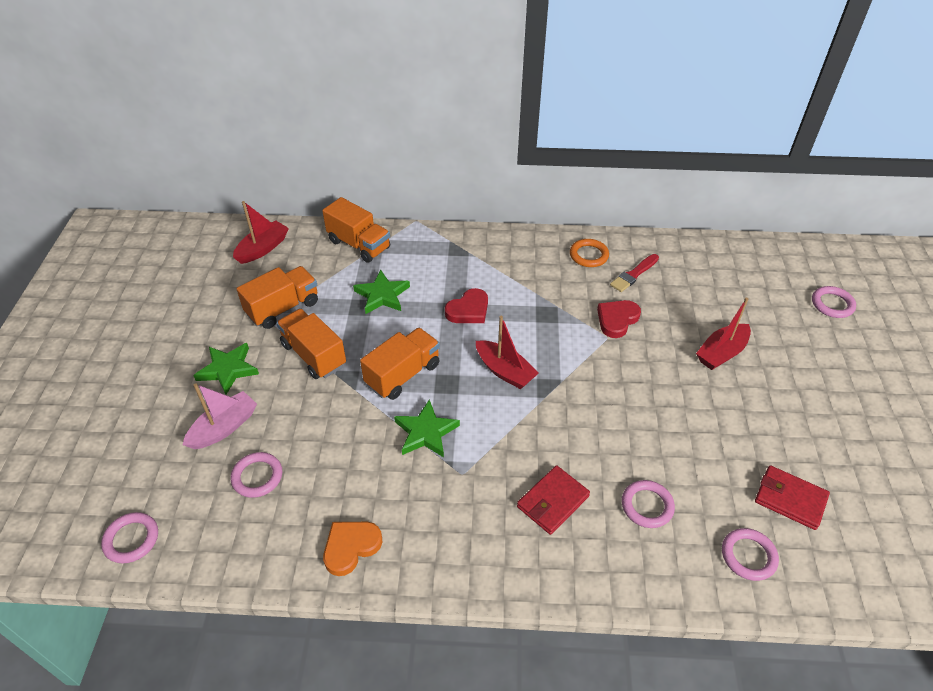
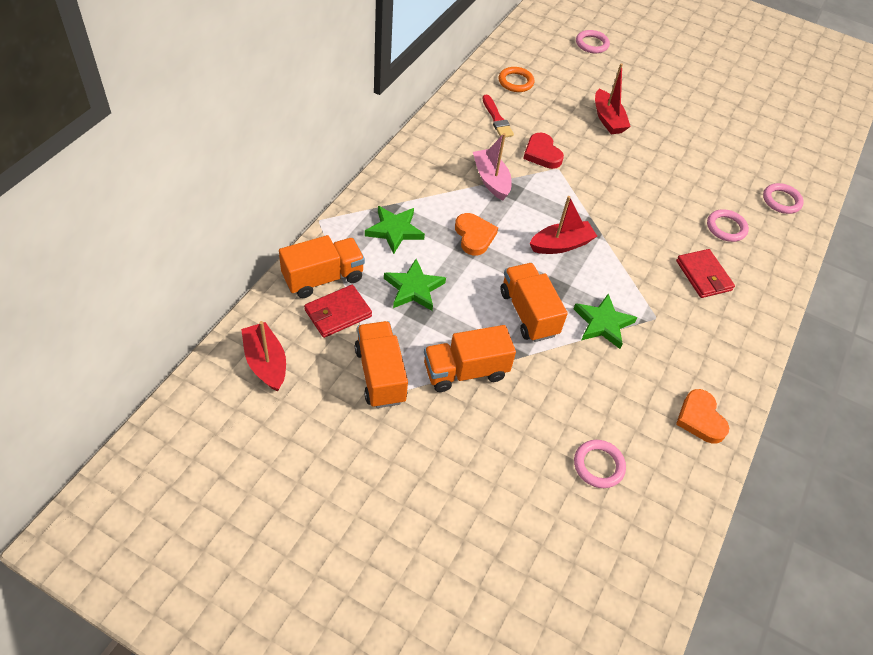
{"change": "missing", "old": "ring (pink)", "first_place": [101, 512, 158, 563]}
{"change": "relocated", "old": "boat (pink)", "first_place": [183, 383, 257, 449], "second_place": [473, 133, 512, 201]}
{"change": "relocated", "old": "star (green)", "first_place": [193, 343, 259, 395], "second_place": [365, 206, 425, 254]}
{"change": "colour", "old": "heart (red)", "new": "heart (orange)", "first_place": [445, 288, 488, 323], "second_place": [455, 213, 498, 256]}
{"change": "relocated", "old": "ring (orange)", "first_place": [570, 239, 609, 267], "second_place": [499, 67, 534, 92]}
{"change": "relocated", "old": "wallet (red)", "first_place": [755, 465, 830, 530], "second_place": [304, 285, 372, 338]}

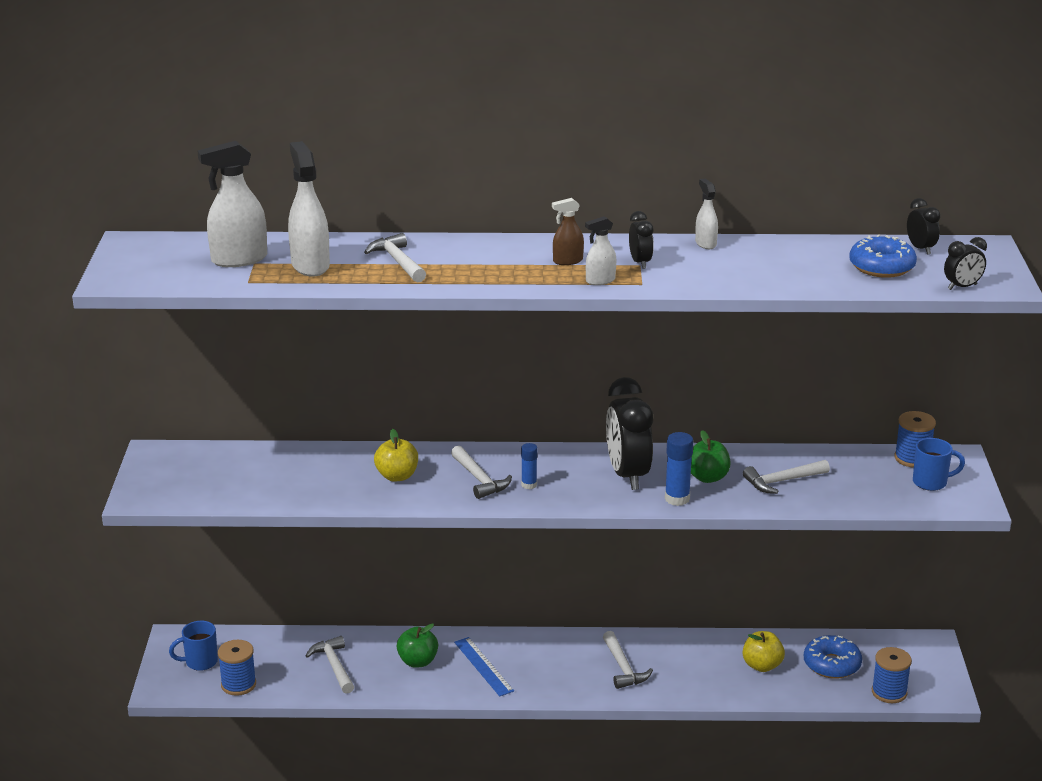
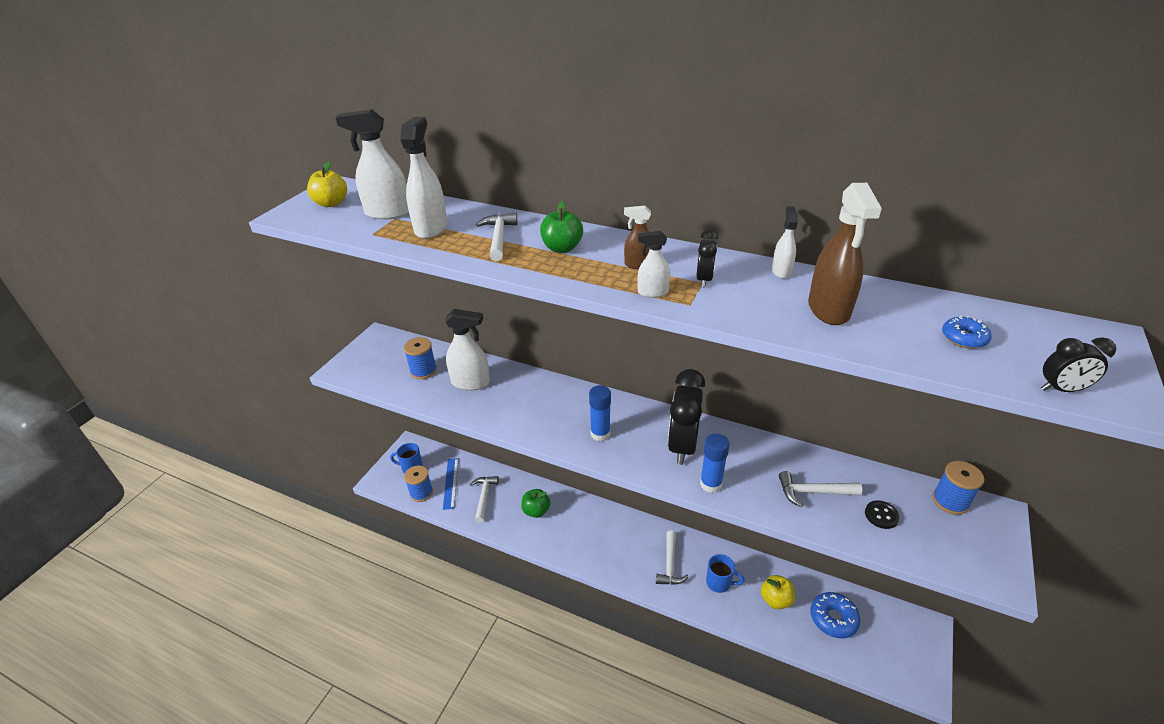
{"change": "relocated", "old": "apple (yellow)", "first_place": [374, 429, 418, 482], "second_place": [307, 161, 347, 207]}
{"change": "missing", "old": "hammer (white)", "first_place": [451, 445, 512, 499]}
{"change": "relocated", "old": "ruler (blue)", "first_place": [454, 637, 514, 697], "second_place": [443, 458, 459, 510]}
{"change": "size", "old": "glue stick (blue)", "first_place": [521, 443, 538, 489], "second_place": [589, 385, 611, 441], "factor": 1.57}
{"change": "relocated", "old": "apple (green)", "first_place": [691, 430, 731, 483], "second_place": [540, 201, 583, 253]}
{"change": "size", "old": "donut (blue)", "first_place": [849, 234, 917, 278], "second_place": [942, 316, 991, 349], "factor": 0.59}
{"change": "relocated", "old": "spool (blue)", "first_place": [872, 647, 912, 703], "second_place": [404, 337, 437, 379]}
{"change": "missing", "old": "clock (black)", "first_place": [907, 198, 941, 255]}
{"change": "relocated", "old": "mug (blue)", "first_place": [913, 438, 965, 491], "second_place": [706, 554, 745, 593]}
{"change": "appeared", "new": "spray bottle (white)", "second_place": [445, 309, 490, 391]}
{"change": "appeared", "new": "spray bottle (brown)", "second_place": [808, 183, 882, 325]}
{"change": "appeared", "new": "button (black)", "second_place": [865, 500, 900, 529]}

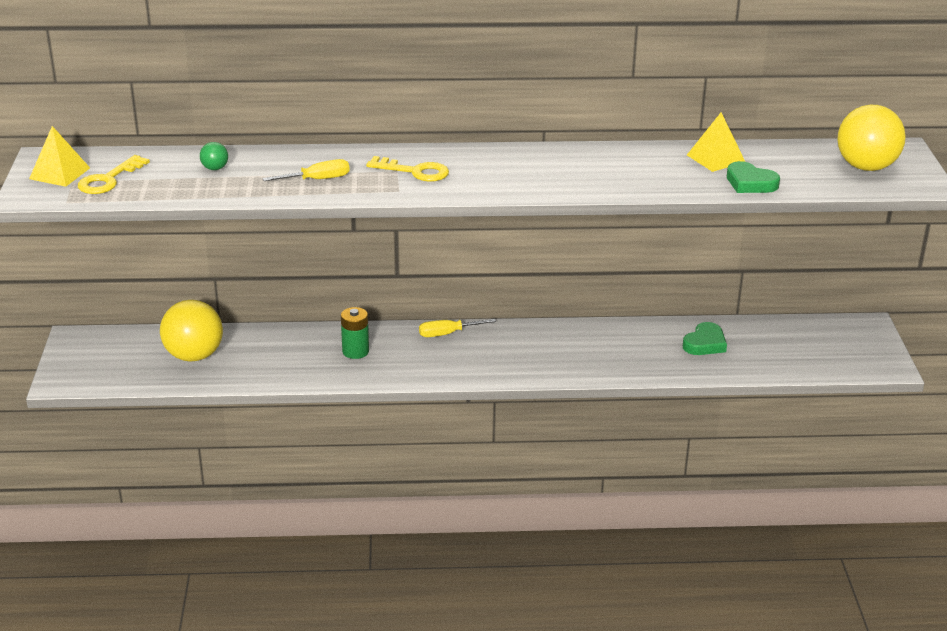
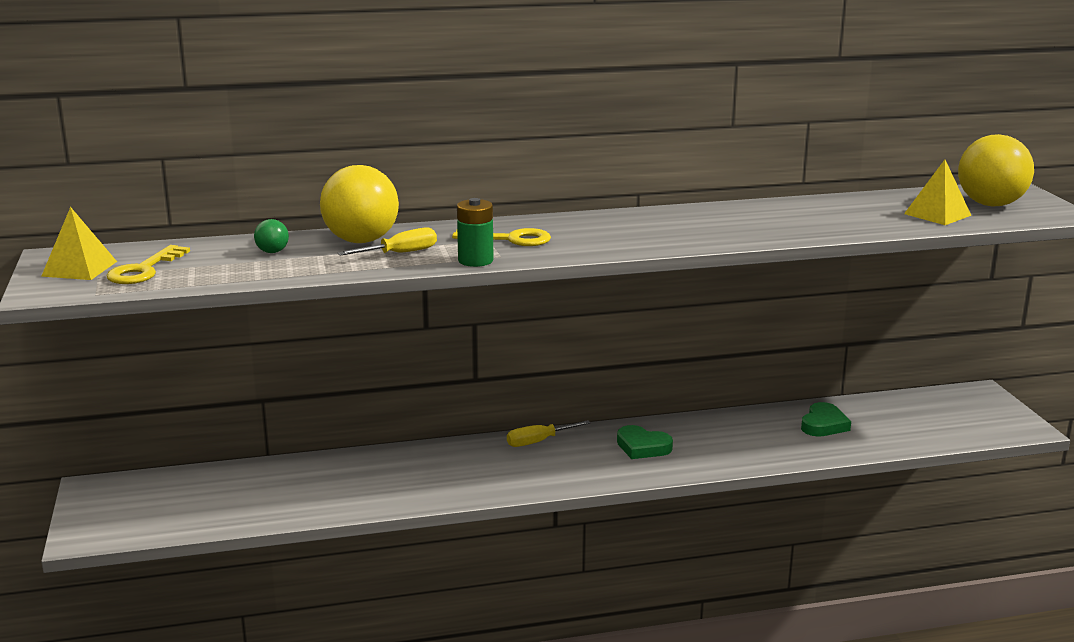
{"change": "relocated", "old": "ball (yellow)", "first_place": [160, 300, 223, 362], "second_place": [320, 165, 399, 243]}
{"change": "relocated", "old": "battery (green)", "first_place": [341, 307, 369, 359], "second_place": [457, 198, 493, 267]}
{"change": "relocated", "old": "pyramid (yellow)", "first_place": [687, 112, 745, 172], "second_place": [904, 160, 971, 225]}
{"change": "relocated", "old": "heart (green)", "first_place": [727, 161, 780, 193], "second_place": [617, 425, 673, 459]}

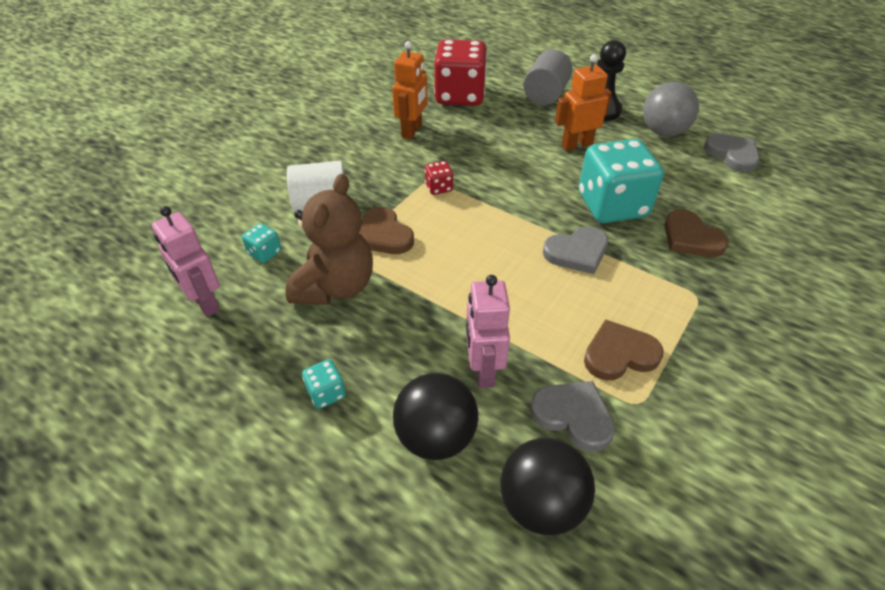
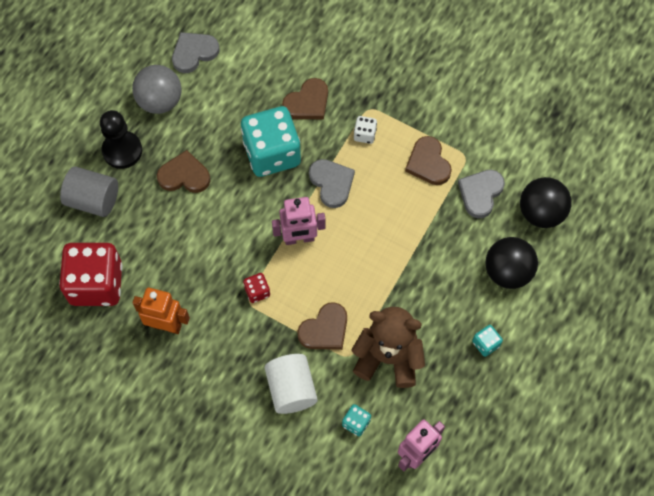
{"change": "relocated", "old": "robot (pink)", "first_place": [466, 275, 510, 388], "second_place": [272, 197, 326, 245]}
{"change": "exchanged", "old": "robot (orange)", "new": "heart (brown)", "first_place": [555, 54, 612, 151], "second_place": [157, 150, 210, 193]}
{"change": "appeared", "new": "dice (white)", "second_place": [354, 116, 377, 144]}

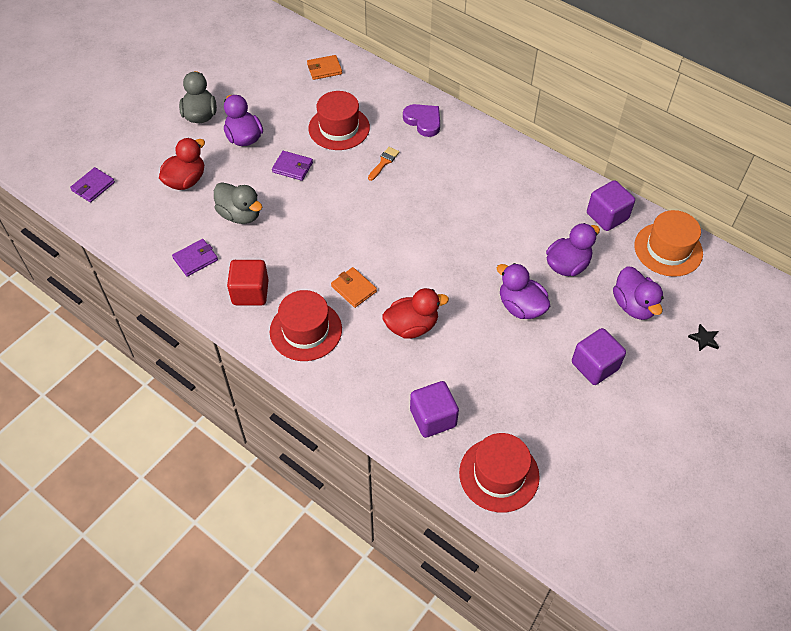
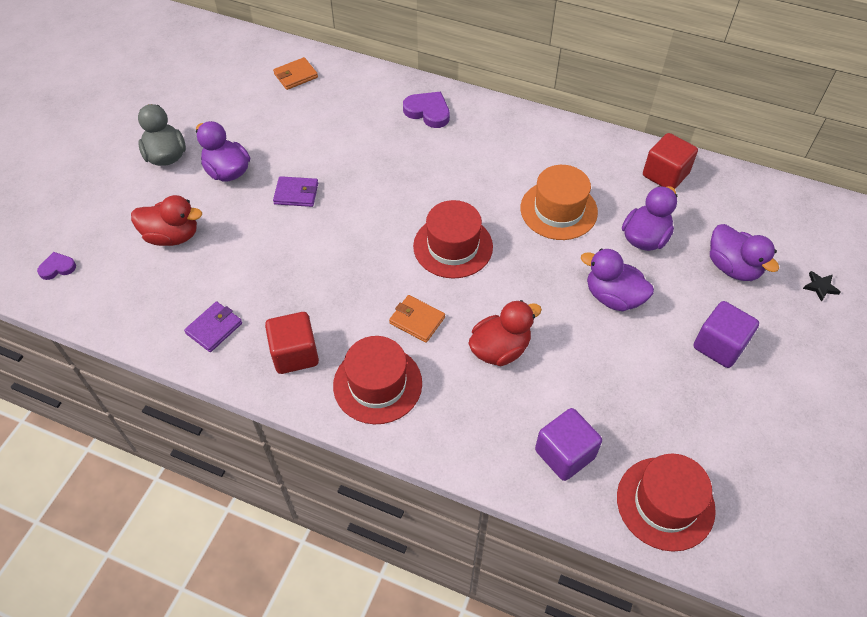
{"change": "exchanged", "old": "wallet (purple)", "new": "heart (purple)", "first_place": [70, 167, 115, 203], "second_place": [37, 252, 76, 280]}
{"change": "spun", "old": "duck (red)", "first_place": [159, 138, 205, 190], "second_place": [131, 195, 202, 246], "degrees": 75}
{"change": "missing", "old": "duck (grey)", "first_place": [214, 182, 262, 224]}
{"change": "relocated", "old": "hat (red)", "first_place": [308, 91, 370, 150], "second_place": [413, 200, 493, 279]}
{"change": "missing", "old": "brush (orange)", "first_place": [368, 147, 399, 181]}
{"change": "colour", "old": "cube (purple)", "new": "cube (red)", "first_place": [587, 180, 635, 231], "second_place": [643, 133, 698, 189]}
{"change": "relocated", "old": "hat (orange)", "first_place": [634, 210, 703, 277], "second_place": [520, 165, 598, 240]}

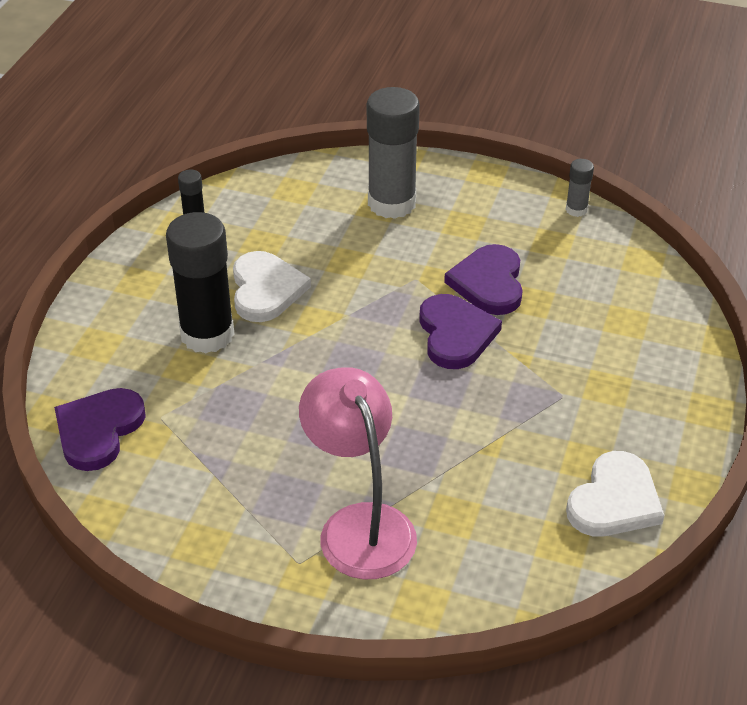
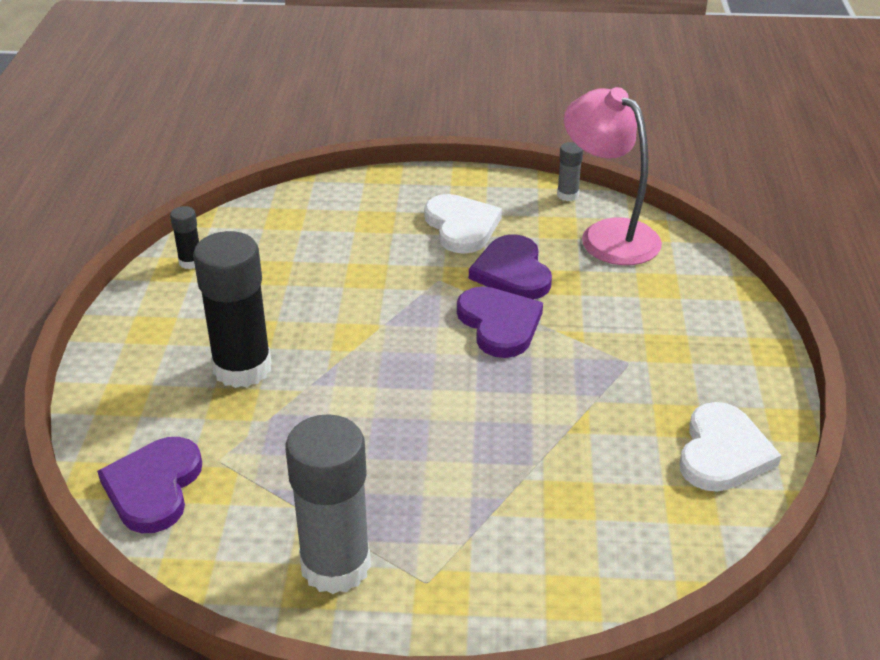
{"change": "relocated", "old": "heart (white)", "first_place": [233, 251, 311, 322], "second_place": [424, 194, 502, 254]}
{"change": "relocated", "old": "lamp (pink)", "first_place": [299, 367, 417, 579], "second_place": [564, 87, 662, 265]}
{"change": "relocated", "old": "glue stick (grey)", "first_place": [367, 87, 420, 219], "second_place": [286, 414, 371, 594]}

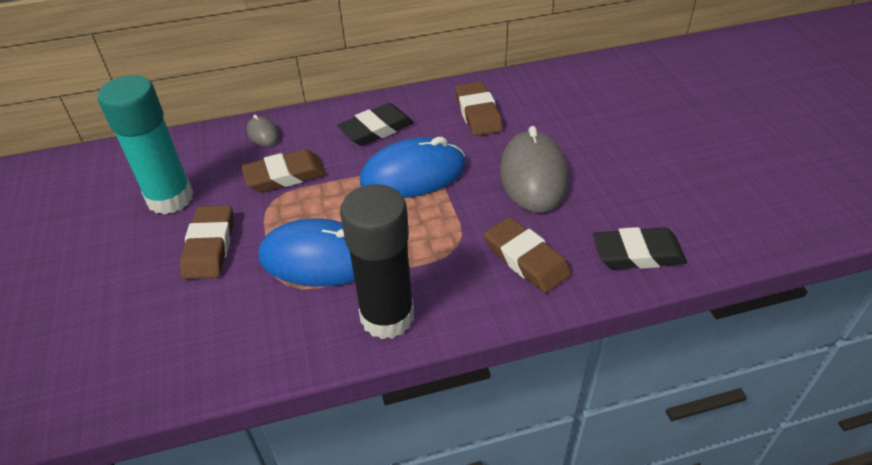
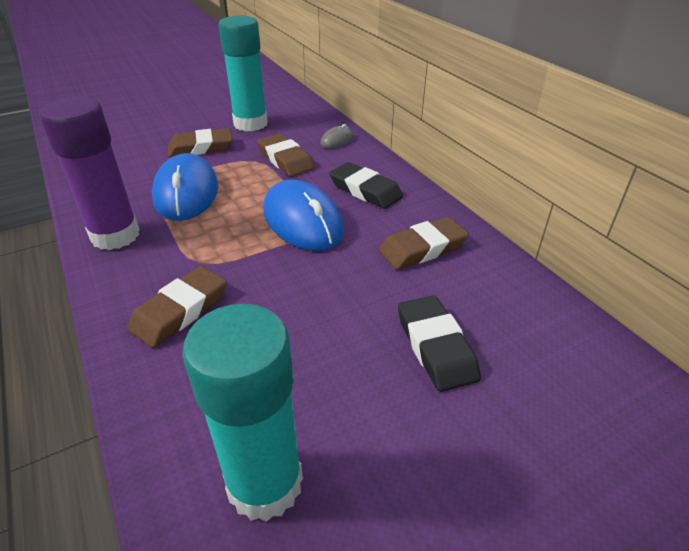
{"change": "colour", "old": "glue stick (black)", "new": "glue stick (purple)", "first_place": [340, 184, 414, 339], "second_place": [39, 97, 140, 250]}
{"change": "missing", "old": "mouse (grey)", "first_place": [500, 126, 569, 213]}
{"change": "relocated", "old": "eraser (black)", "first_place": [593, 227, 687, 269], "second_place": [398, 295, 481, 392]}
{"change": "appeared", "new": "glue stick (turquoise)", "second_place": [182, 304, 303, 522]}

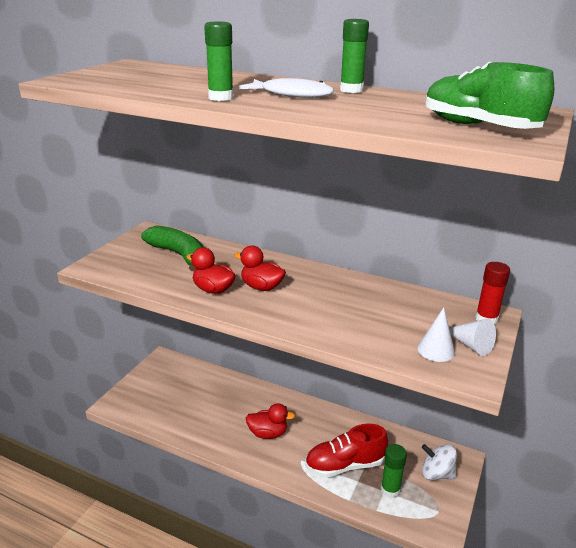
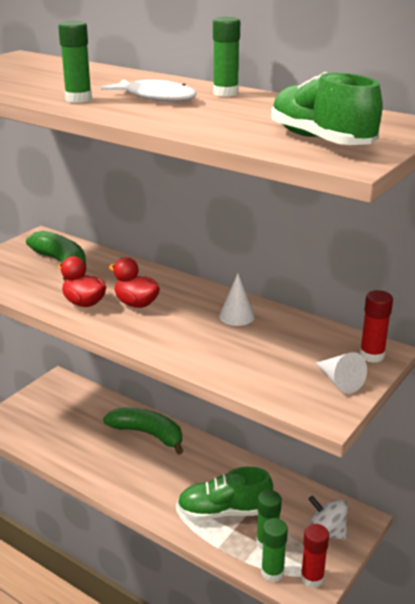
{"change": "missing", "old": "duck (red)", "first_place": [246, 403, 295, 439]}
{"change": "colour", "old": "shoe (red)", "new": "shoe (green)", "first_place": [305, 424, 388, 478], "second_place": [177, 467, 273, 521]}
{"change": "relocated", "old": "cone (white)", "first_place": [417, 307, 455, 362], "second_place": [219, 273, 255, 326]}
{"change": "appeared", "new": "banana (green)", "second_place": [103, 408, 183, 455]}
{"change": "appeared", "new": "glue stick (green)", "second_place": [261, 518, 288, 582]}
{"change": "appeared", "new": "glue stick (red)", "second_place": [301, 524, 329, 588]}

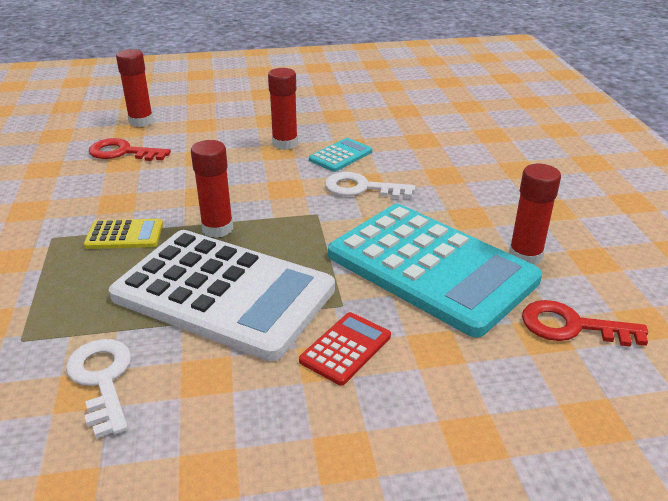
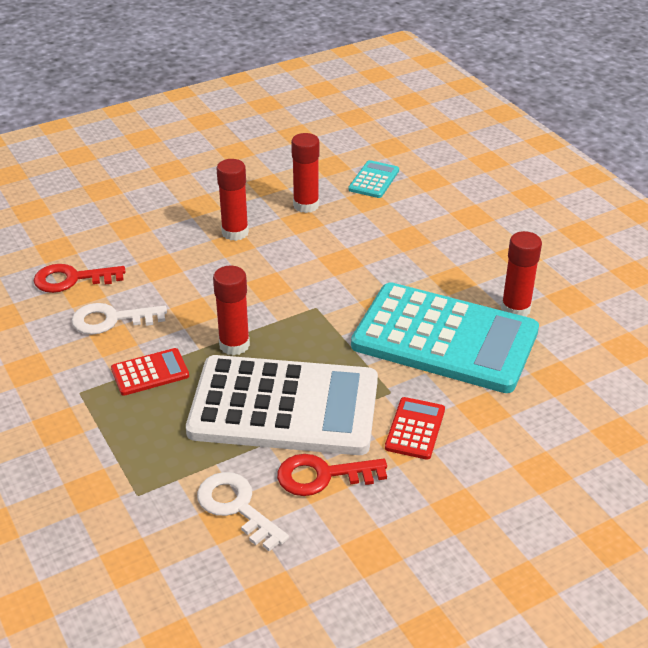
{"change": "colour", "old": "calculator (yellow)", "new": "calculator (red)", "first_place": [84, 219, 163, 249], "second_place": [111, 348, 189, 396]}
{"change": "relocated", "old": "glue stick (red)", "first_place": [116, 49, 153, 127], "second_place": [291, 133, 320, 213]}
{"change": "relocated", "old": "calculator (turquoise)", "first_place": [309, 138, 372, 172], "second_place": [348, 160, 399, 198]}
{"change": "relocated", "old": "key (white)", "first_place": [325, 172, 415, 199], "second_place": [71, 303, 167, 335]}
{"change": "relocated", "old": "key (red)", "first_place": [522, 300, 648, 347], "second_place": [277, 454, 387, 496]}

